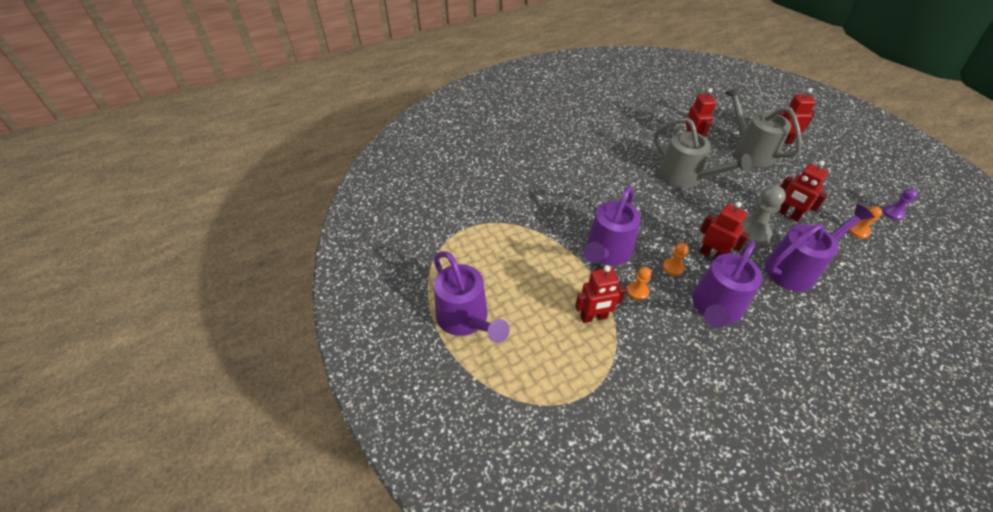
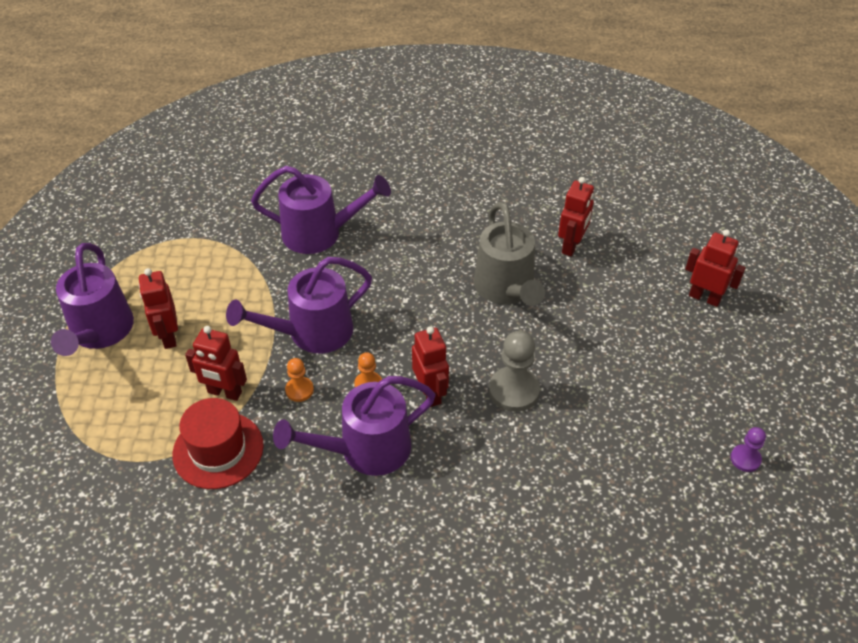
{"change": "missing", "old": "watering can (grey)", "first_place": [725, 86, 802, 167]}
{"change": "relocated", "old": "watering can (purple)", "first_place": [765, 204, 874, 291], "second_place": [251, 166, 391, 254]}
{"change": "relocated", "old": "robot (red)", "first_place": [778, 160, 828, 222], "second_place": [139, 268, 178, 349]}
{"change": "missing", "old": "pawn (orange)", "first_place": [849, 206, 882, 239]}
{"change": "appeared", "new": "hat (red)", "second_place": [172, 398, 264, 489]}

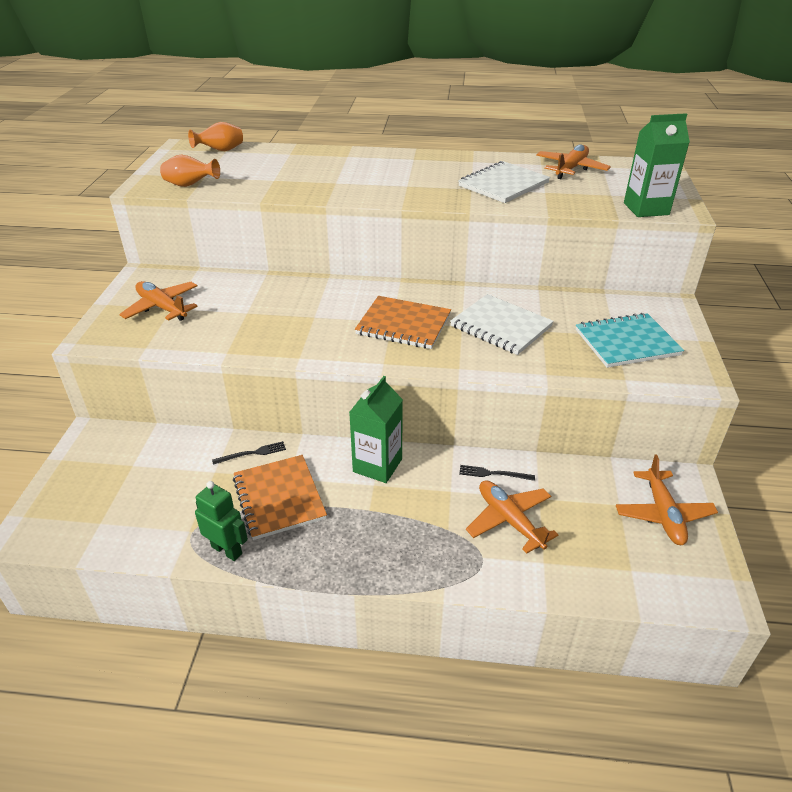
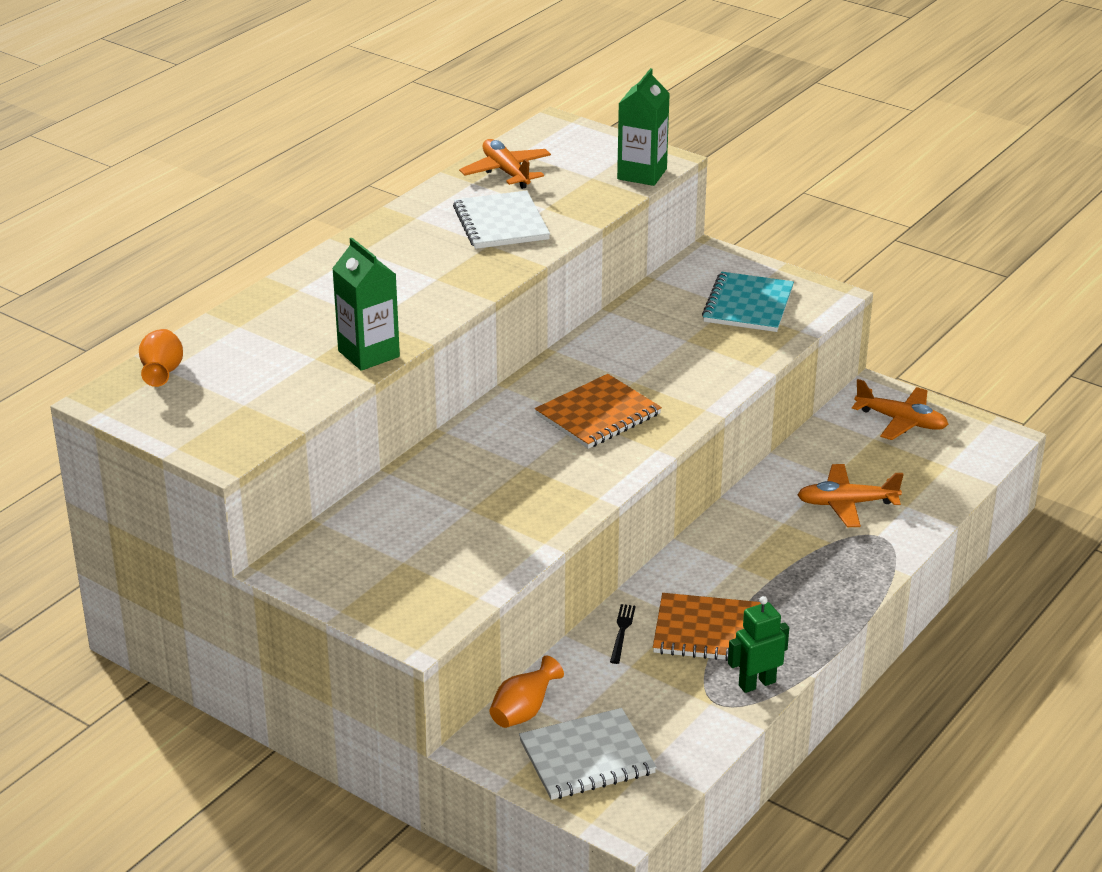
{"change": "missing", "old": "plane (orange)", "first_place": [119, 281, 198, 321]}
{"change": "relocated", "old": "vase (orange)", "first_place": [160, 155, 220, 187], "second_place": [489, 656, 564, 728]}
{"change": "relocated", "old": "carton (green)", "first_place": [349, 376, 403, 483], "second_place": [332, 238, 400, 371]}
{"change": "relocated", "old": "notebook (white)", "first_place": [450, 294, 554, 355], "second_place": [519, 708, 657, 800]}
{"change": "missing", "old": "fork (black)", "first_place": [459, 465, 535, 481]}

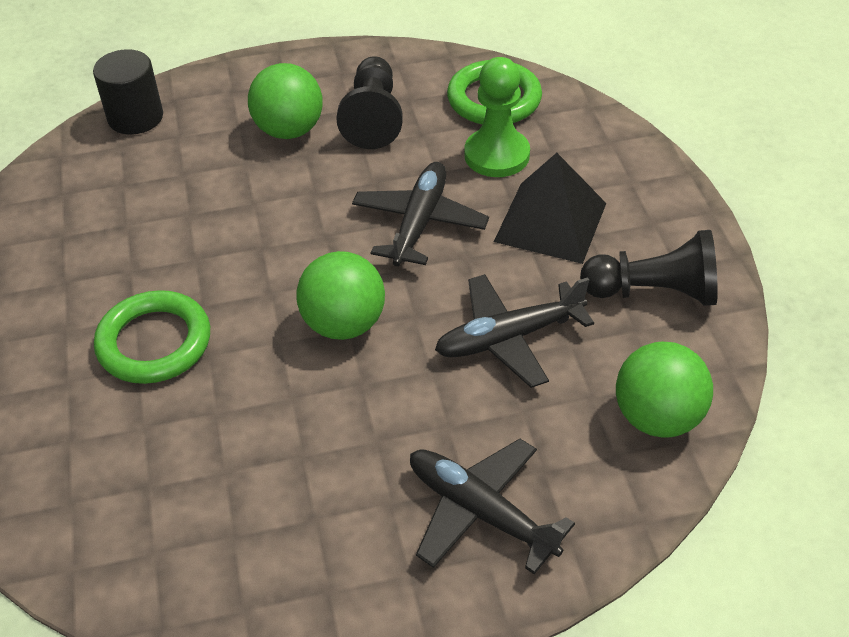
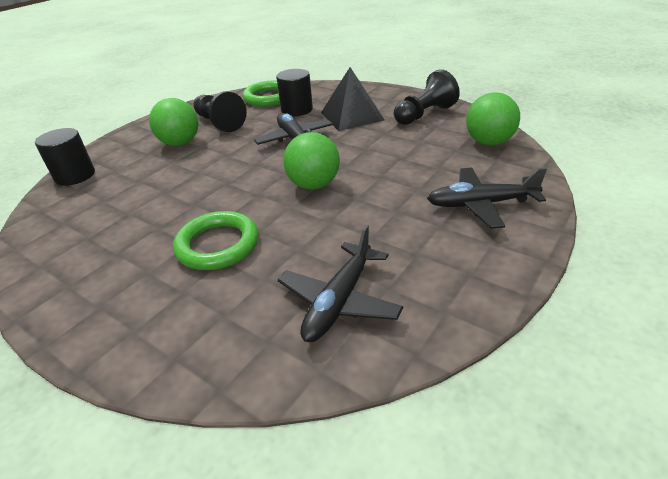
{"change": "relocated", "old": "plane (black)", "first_place": [435, 274, 594, 388], "second_place": [278, 225, 403, 342]}
{"change": "exchanged", "old": "pawn (green)", "new": "cylinder (black)", "first_place": [464, 57, 530, 177], "second_place": [276, 69, 313, 116]}

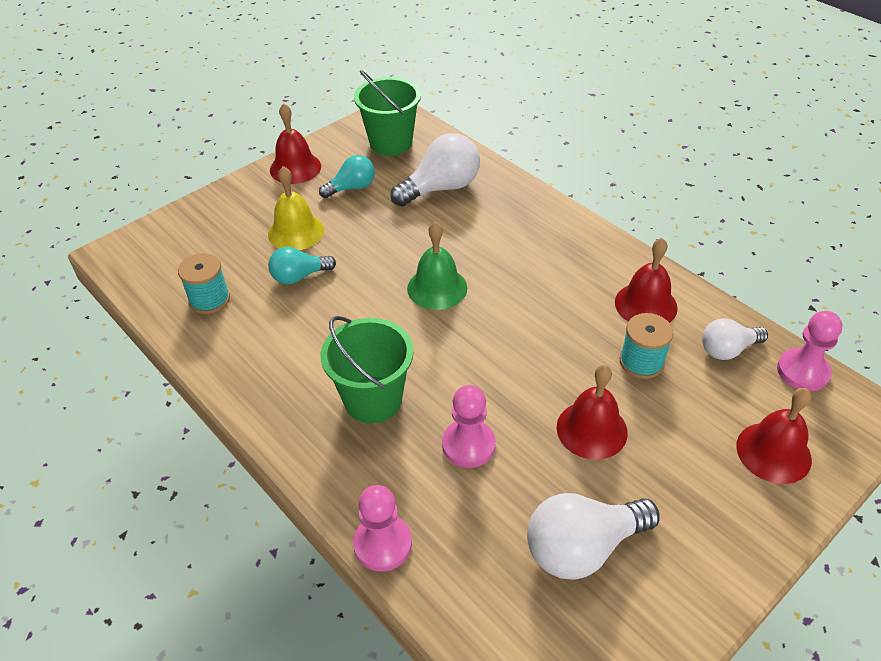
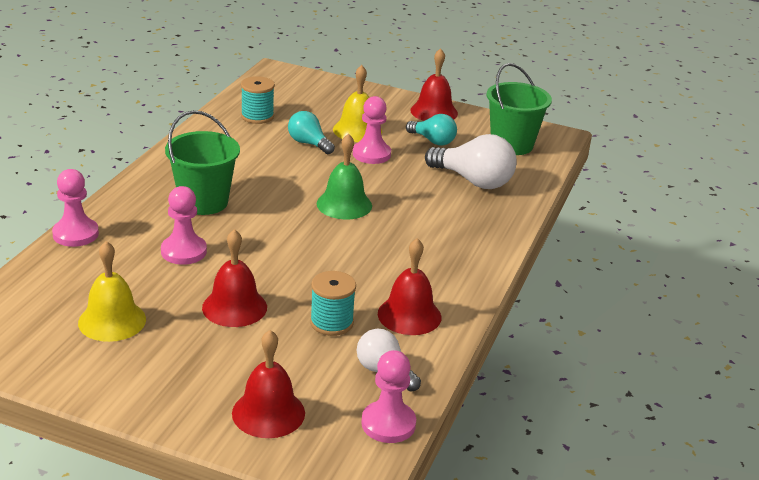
{"change": "exchanged", "old": "light bulb (white)", "new": "bell (yellow)", "first_place": [527, 493, 660, 580], "second_place": [78, 241, 146, 342]}
{"change": "appeared", "new": "pawn (pink)", "second_place": [353, 96, 391, 164]}

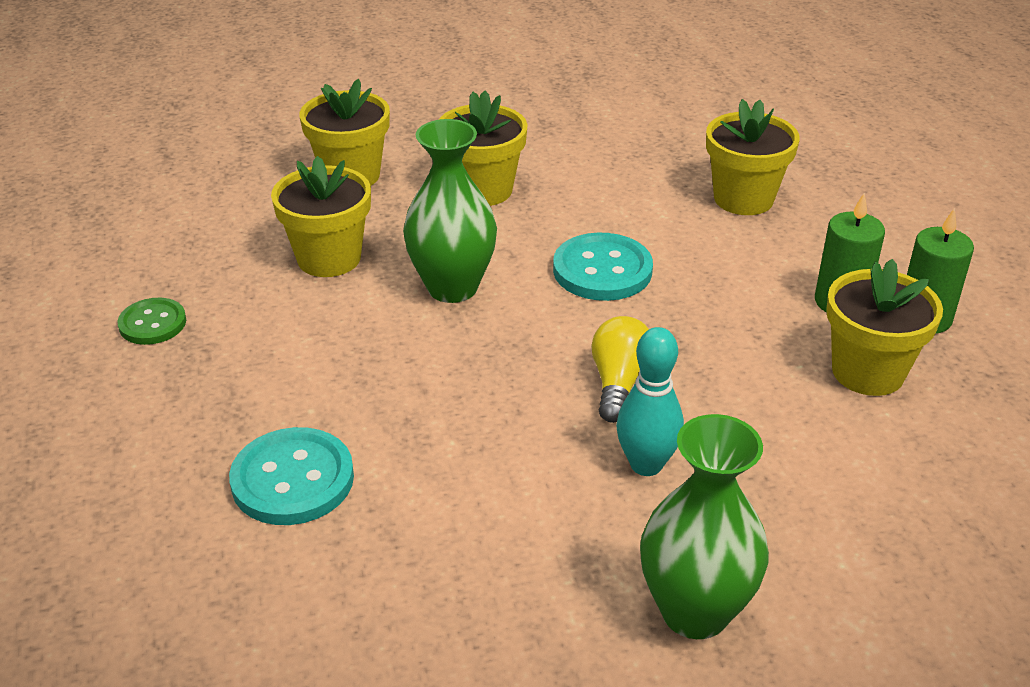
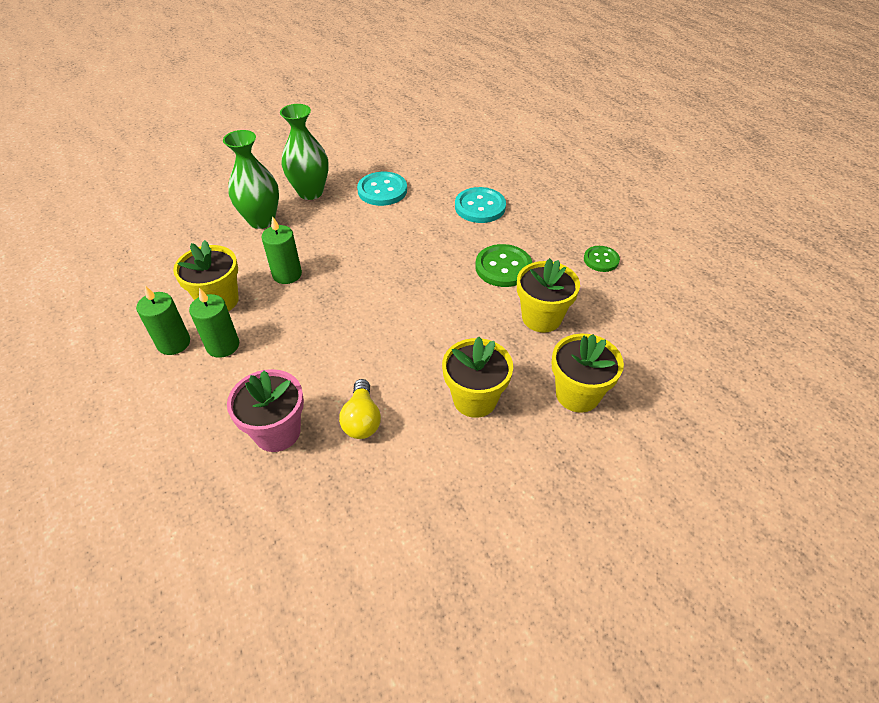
{"change": "relocated", "old": "vase (green)", "first_place": [403, 119, 497, 303], "second_place": [223, 130, 279, 229]}
{"change": "relocated", "old": "button (turquoise)", "first_place": [553, 233, 653, 301], "second_place": [357, 172, 407, 206]}
{"change": "relocated", "old": "light bulb (yellow)", "first_place": [591, 316, 649, 423], "second_place": [339, 379, 381, 439]}
{"change": "missing", "old": "bowling pin (turquoise)", "first_place": [616, 327, 684, 476]}
{"change": "colour", "old": "flower pot (yellow)", "new": "flower pot (pink)", "first_place": [706, 99, 800, 215], "second_place": [227, 369, 304, 452]}
{"change": "appeared", "new": "candle (green)", "second_place": [262, 216, 302, 284]}
{"change": "appeared", "new": "button (green)", "second_place": [475, 244, 532, 287]}

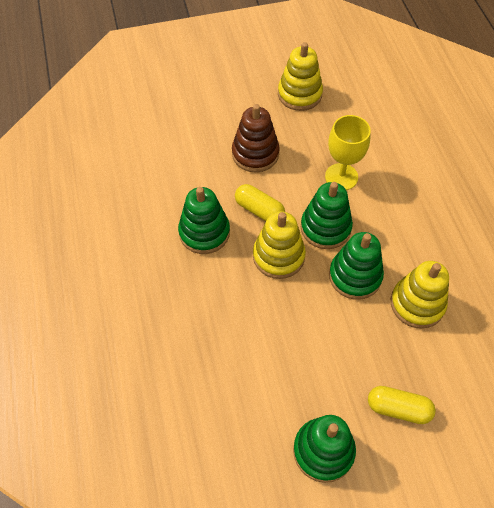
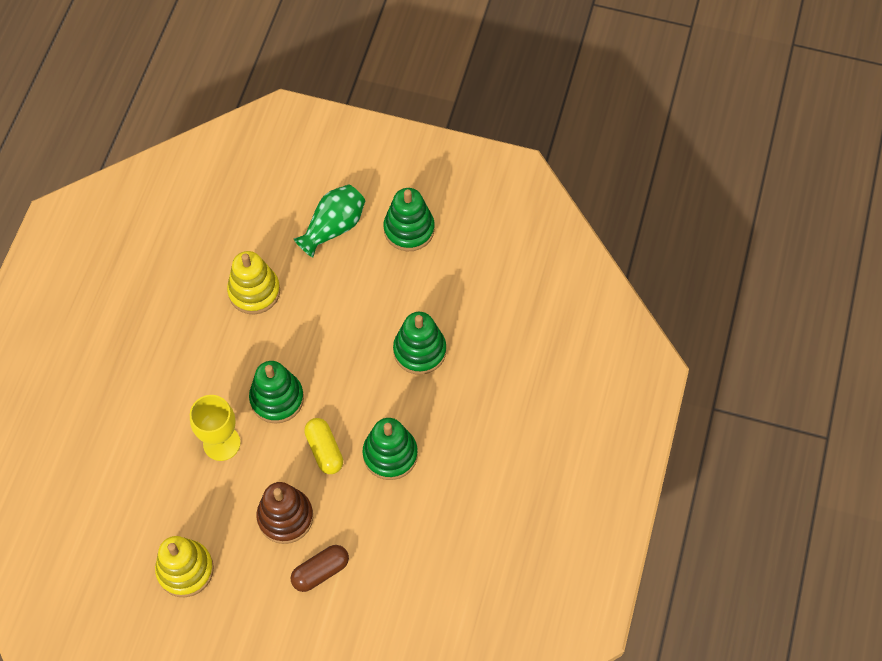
{"change": "missing", "old": "stacking toy (yellow)", "first_place": [253, 212, 306, 279]}
{"change": "relocated", "old": "stacking toy (green)", "first_place": [329, 232, 384, 300], "second_place": [393, 312, 446, 375]}
{"change": "exchanged", "old": "capsule (yellow)", "new": "vase (green)", "first_place": [368, 386, 436, 424], "second_place": [294, 184, 365, 258]}
{"change": "appeared", "new": "capsule (brown)", "second_place": [291, 545, 349, 592]}

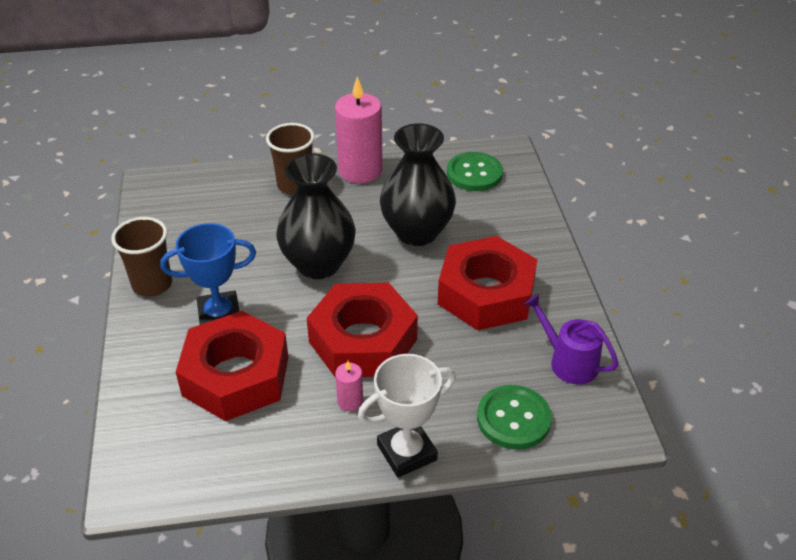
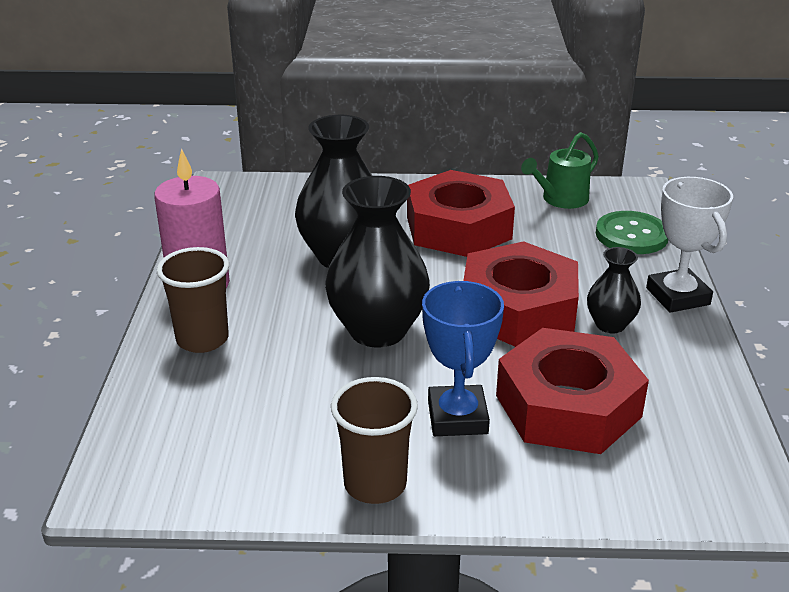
{"change": "exchanged", "old": "candle (pink)", "new": "vase (black)", "first_place": [335, 361, 363, 411], "second_place": [587, 247, 641, 334]}
{"change": "missing", "old": "button (green)", "first_place": [447, 152, 503, 191]}
{"change": "colour", "old": "watering can (purple)", "new": "watering can (green)", "first_place": [524, 294, 619, 384], "second_place": [521, 132, 599, 209]}

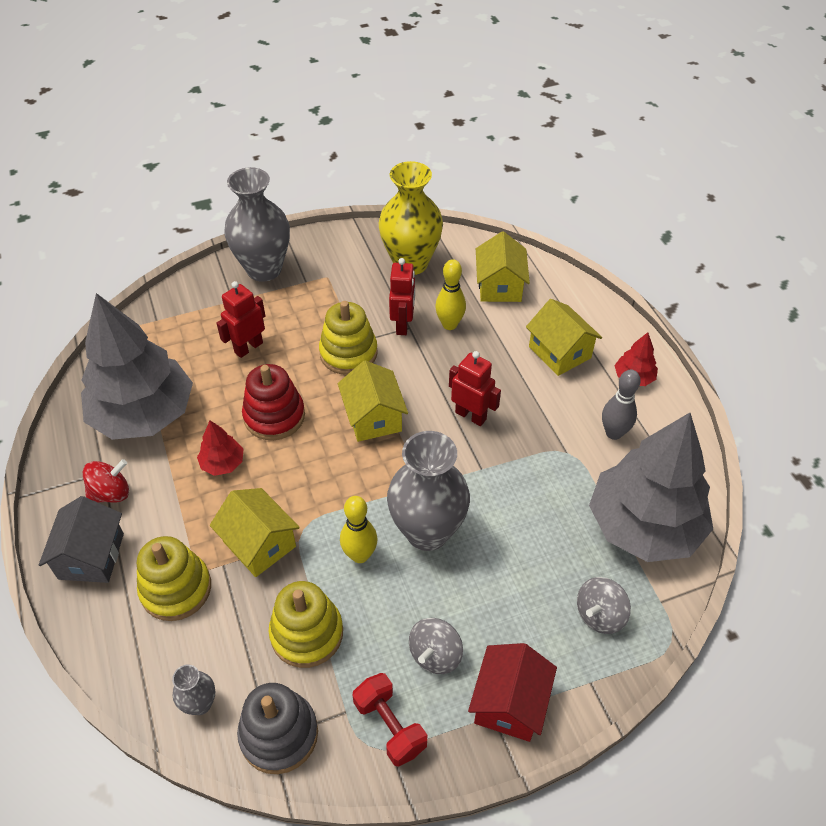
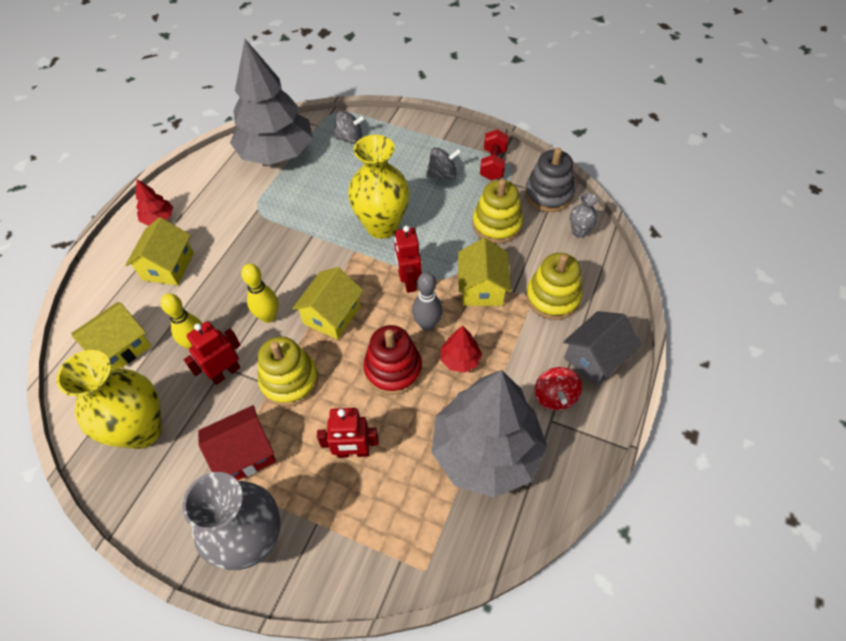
{"change": "spun", "old": "spinning top (red)", "first_place": [83, 459, 129, 503], "second_place": [534, 367, 582, 410], "degrees": -105}
{"change": "relocated", "old": "bowling pin (yellow)", "first_place": [340, 496, 378, 563], "second_place": [241, 264, 278, 323]}
{"change": "colour", "old": "vase (grey)", "new": "vase (yellow)", "first_place": [387, 431, 470, 551], "second_place": [348, 135, 410, 239]}
{"change": "relocated", "old": "robot (red)", "first_place": [449, 351, 501, 426], "second_place": [394, 226, 422, 293]}
{"change": "relocated", "old": "house (red)", "first_place": [468, 643, 557, 742], "second_place": [198, 405, 276, 481]}
{"change": "relocated", "old": "bowling pin (grey)", "first_place": [602, 370, 641, 440], "second_place": [412, 272, 443, 331]}

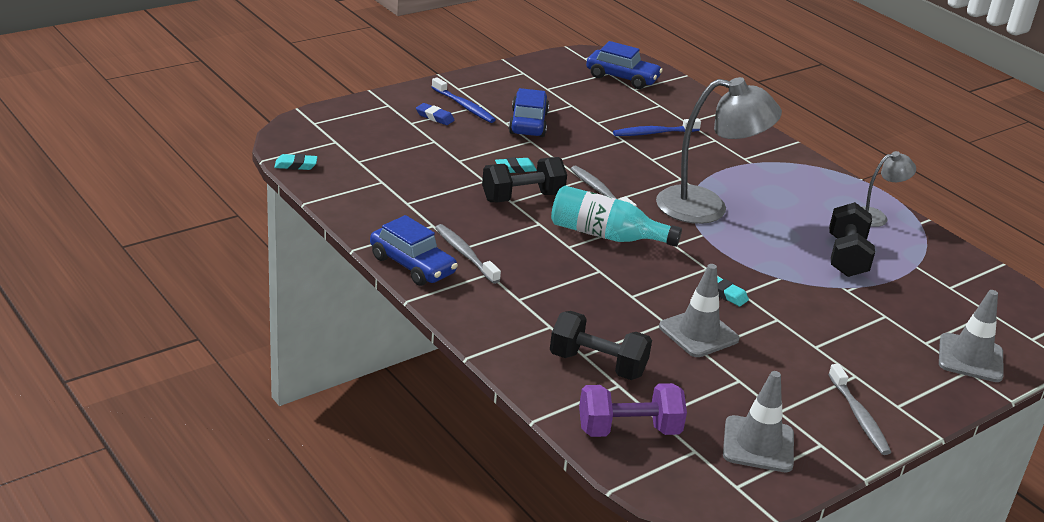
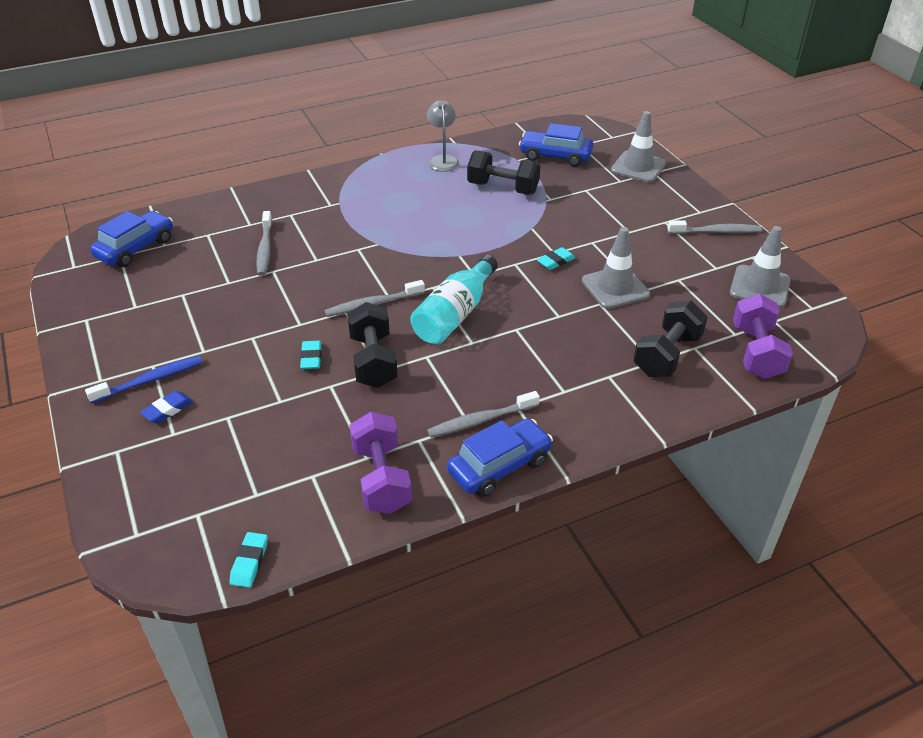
{"change": "relocated", "old": "car (blue)", "first_place": [509, 88, 549, 137], "second_place": [519, 123, 593, 167]}
{"change": "colour", "old": "toothbrush (blue)", "new": "toothbrush (grey)", "first_place": [613, 118, 701, 136], "second_place": [256, 211, 272, 276]}
{"change": "missing", "old": "lamp (grey)", "first_place": [656, 77, 782, 224]}
{"change": "appeared", "new": "dumbbell (purple)", "second_place": [350, 412, 412, 514]}

